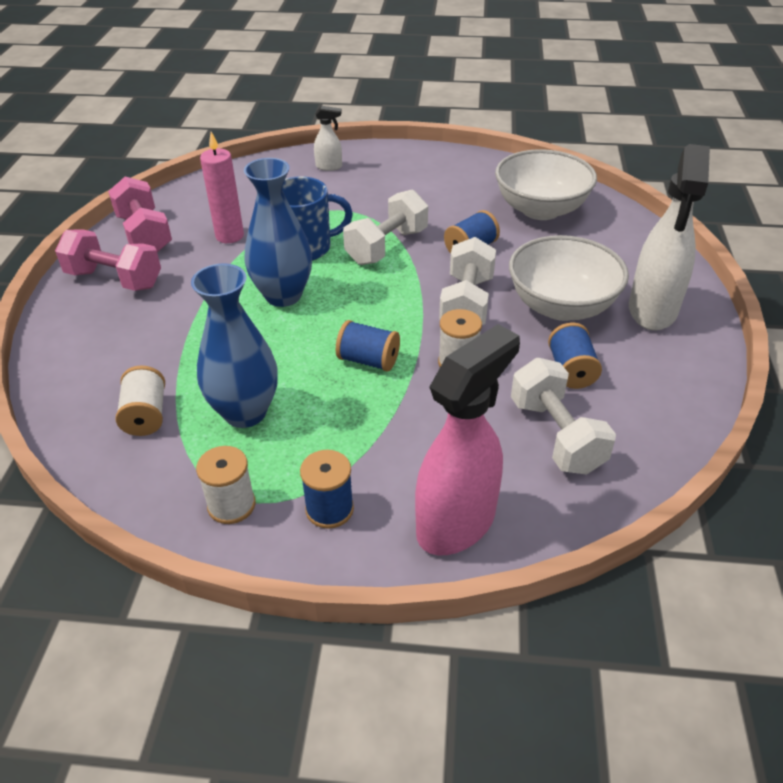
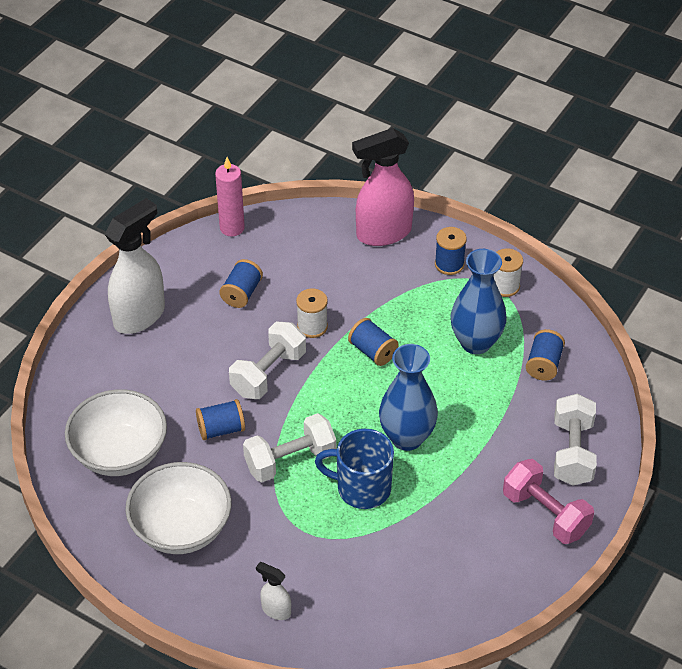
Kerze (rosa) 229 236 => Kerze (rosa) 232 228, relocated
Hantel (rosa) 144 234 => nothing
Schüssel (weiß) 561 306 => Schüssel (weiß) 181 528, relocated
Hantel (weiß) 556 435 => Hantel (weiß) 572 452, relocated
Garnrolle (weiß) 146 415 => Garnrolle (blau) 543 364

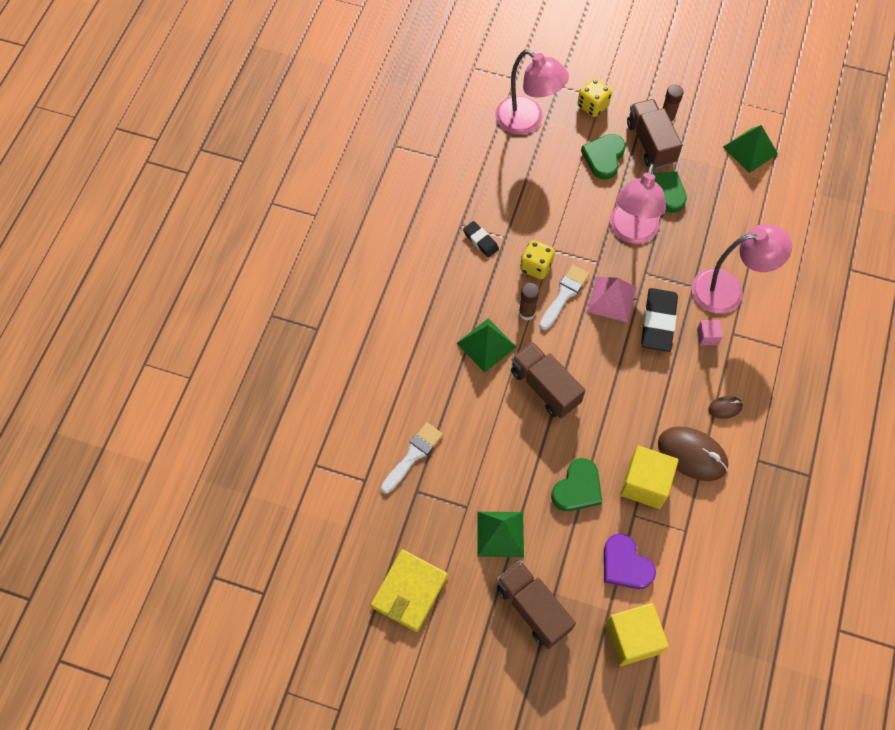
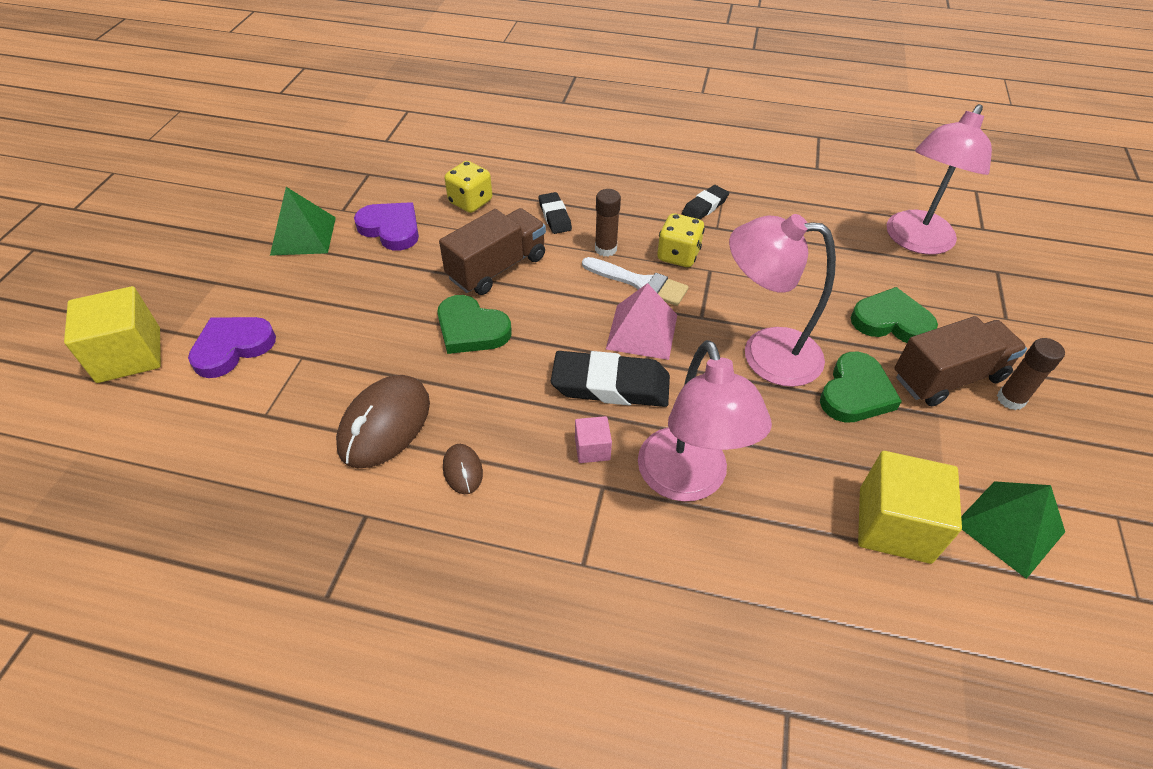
Spielwürfel (gelb) 592 106 => Spielwürfel (gelb) 470 202, relocated
Pyramide (grün) 486 345 => Radiergummi (schwarz) 554 216
Pinsel (weiß) 413 455 => nothing
Kubus (gelb) 645 484 => Kubus (gelb) 894 525, relocated
Herz (grün) 577 488 => Herz (grün) 471 329, relocated
Geldbörse (gelb) 409 591 => nothing
Lastwagen (braun) 533 608 => nothing
nothing => Herz (lila) 391 229

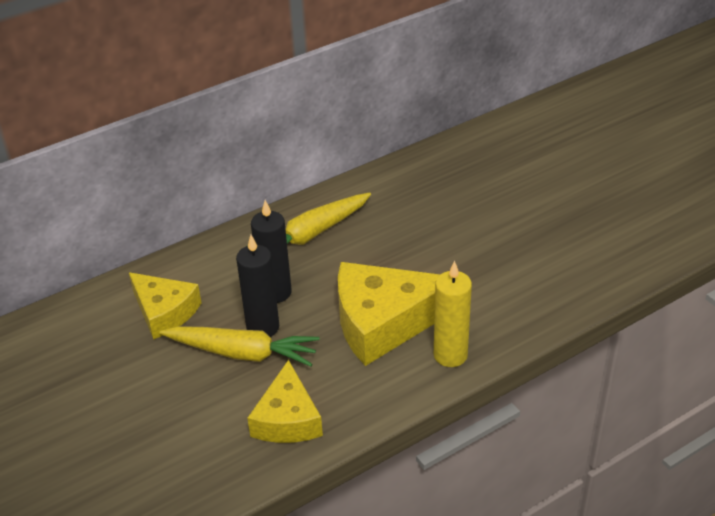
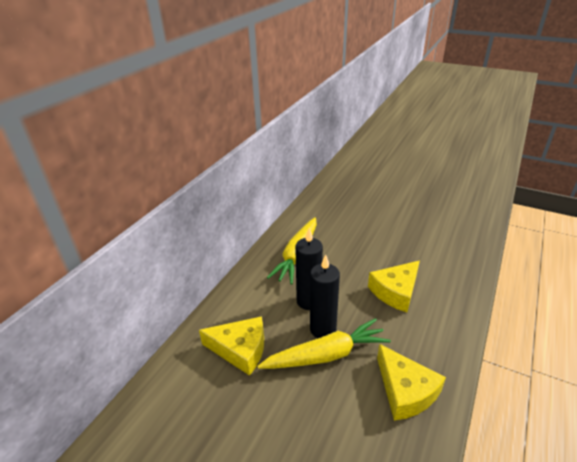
Kerze (gelb) 450 355 => nothing
Käse (gelb) 384 322 => Käse (gelb) 395 291, x0.63

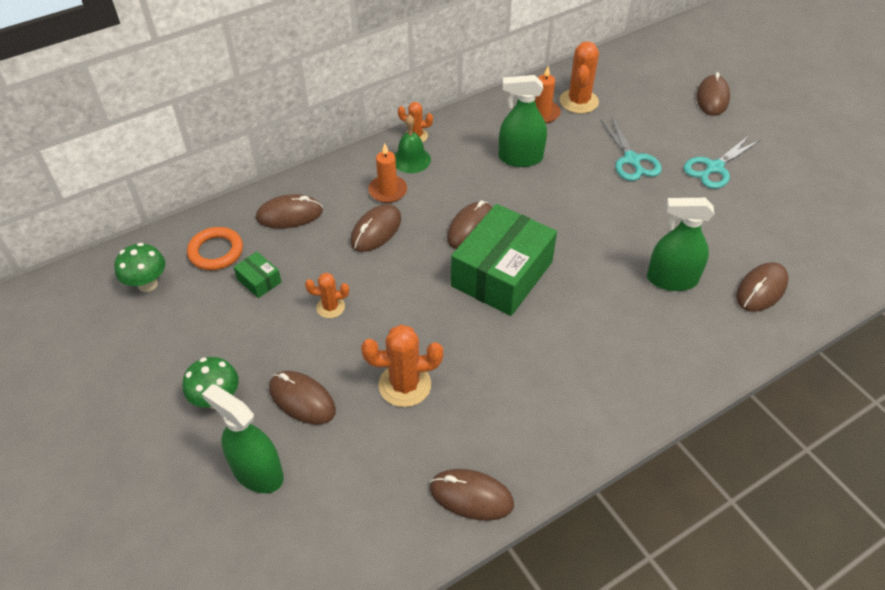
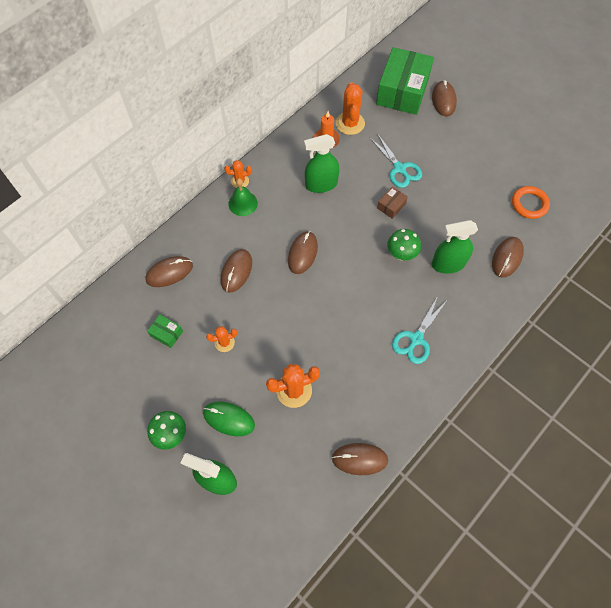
Schere (türkis) 714 168 => Schere (türkis) 416 339, relocated
Kerze (orange) 388 191 => nothing
Schachtel (grün) 502 274 => Schachtel (grün) 402 91, relocated
Ring (orange) 216 251 => Ring (orange) 529 204, relocated
Pilz (grün) 147 284 => Pilz (grün) 401 254, relocated
Computermaus (braun) 302 399 => Computermaus (grün) 229 419
nothing => Schachtel (braun) 391 206

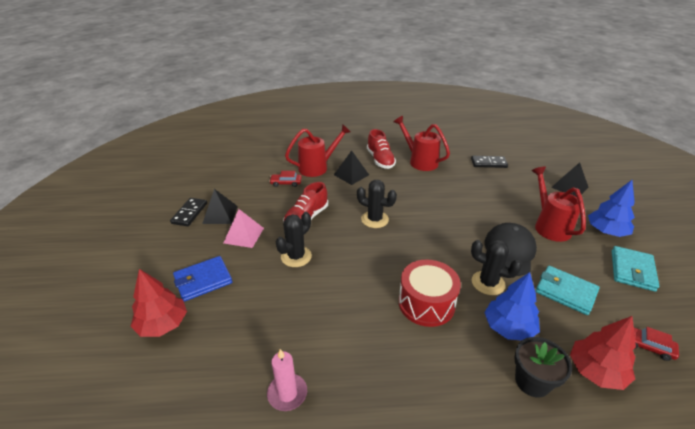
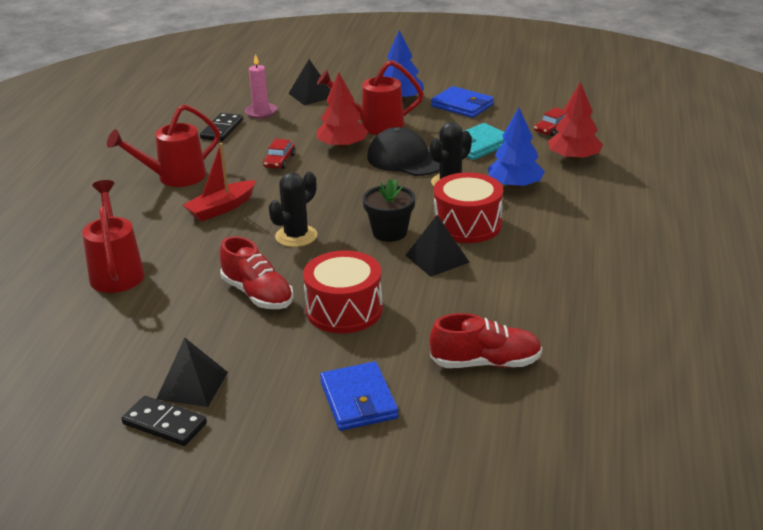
Schuh (rot) 380 160 => Schuh (rot) 486 363, relocated
Pyramide (schwarz) 351 174 => Pyramide (schwarz) 437 258, relocated
Auto (rot) 286 183 => Auto (rot) 279 161, relocated
Pyramide (rosa) 243 235 => nothing
Kaktus (schwarz) 296 256 => Trommel (rot) 344 310
Geldbörse (türkis) 632 270 => Geldbörse (blau) 462 105
Baum (rot) 163 324 => Baum (rot) 342 146, relocated
Blumentopf (schwarz) 532 381 => Blumentopf (schwarz) 389 232, relocated
Kerze (rosa) 287 393 => Kerze (rosa) 261 112, relocated
nothing => Boot (rot) 221 208

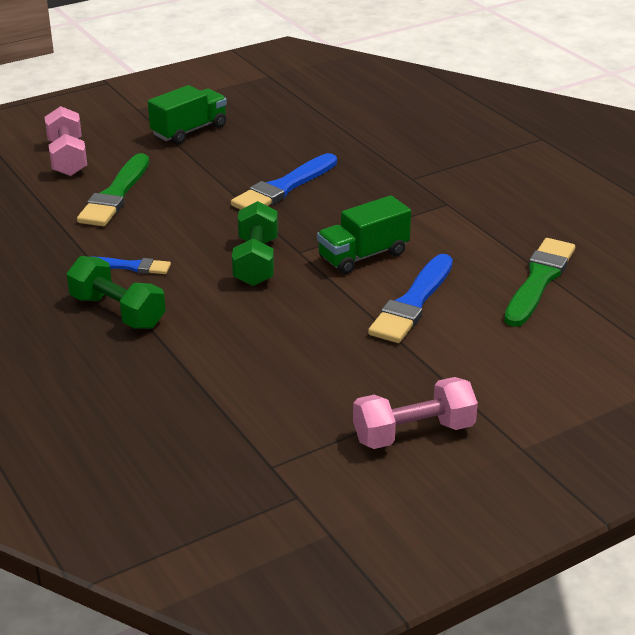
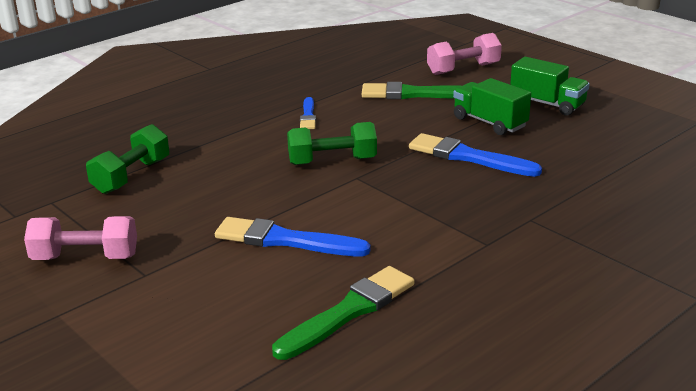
Lastwagen (grün) 363 256 => Lastwagen (grün) 489 122, relocated
Pinsel (grün) 539 280 => Pinsel (grün) 349 311, 60 degrees counterclockwise
Hantel (grün) 117 312 => Hantel (grün) 131 176, relocated
Hantel (rosa) 413 433 => Hantel (rosa) 85 257, 60 degrees counterclockwise

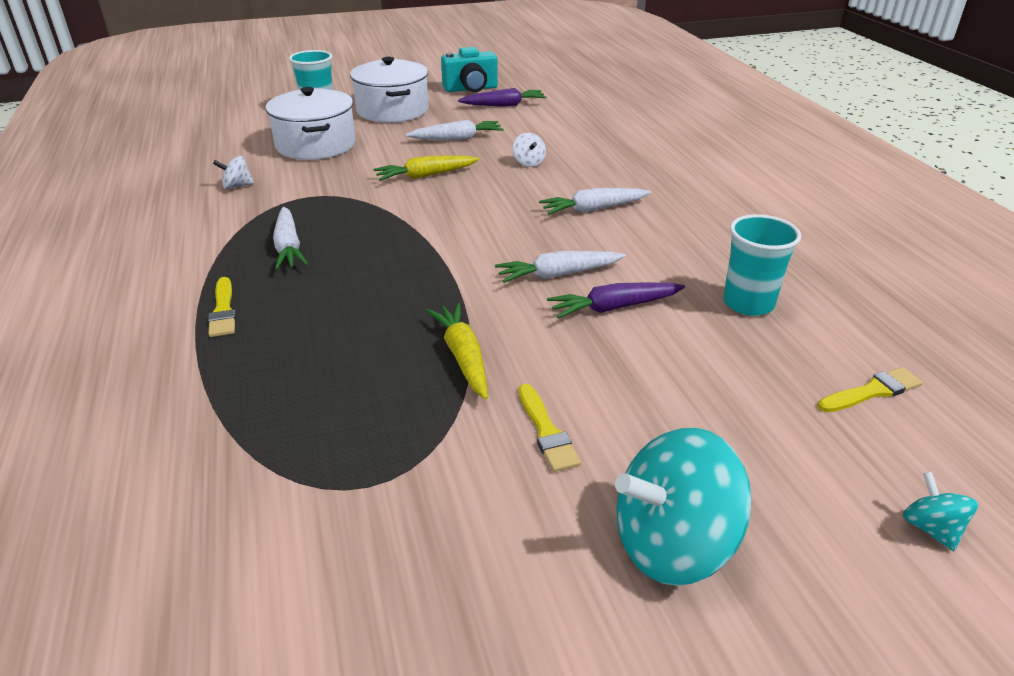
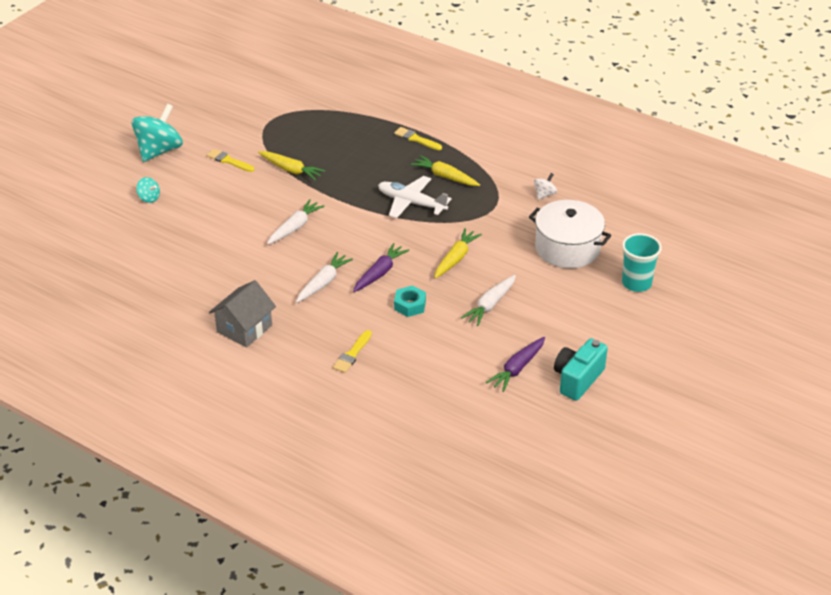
Kochtopf (weiß) 392 110 => nothing
Kreisel (weiß) 528 163 => Sechskantmutter (türkis) 410 305
Karotte (weiß) 288 247 => Karotte (gelb) 445 177
Becher (türkis) 748 303 => nothing
Karotte (lila) 614 308 => Karotte (lila) 380 273, relocated
Pinsel (gelb) 872 391 => Pinsel (gelb) 352 354, relocated
Kreisel (türkis) 930 528 => Kreisel (türkis) 149 198, relocated
nothing => Flugzeug (weiß) 411 203
nothing => Haus (grau) 244 328

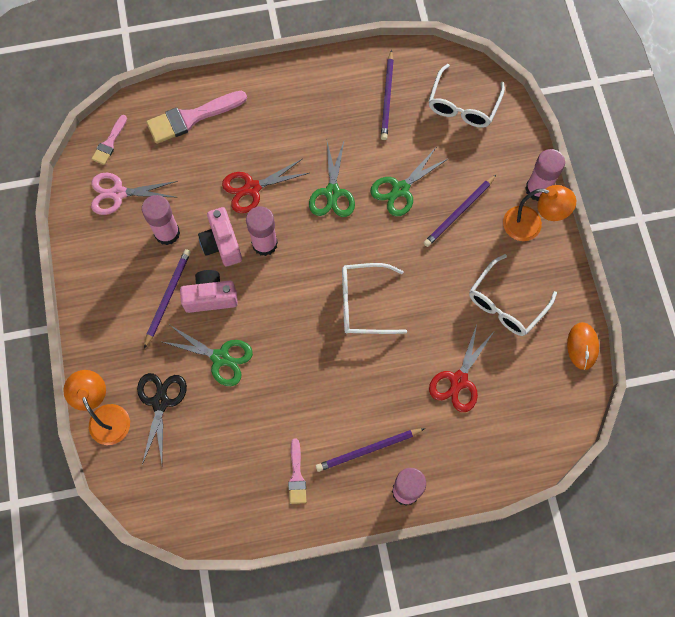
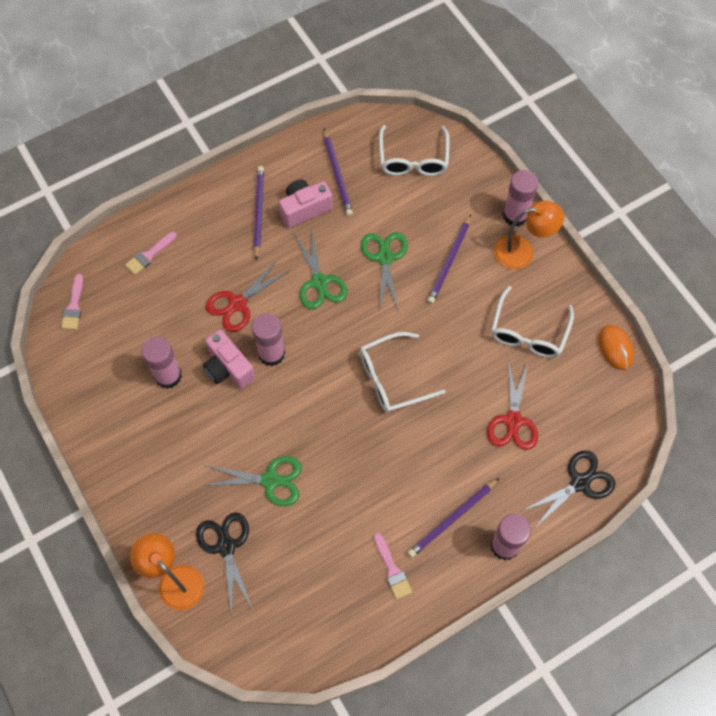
Pinsel (rosa) 191 118 => Pinsel (rosa) 149 255, x0.55
Schere (grün) 400 189 => Schere (grün) 384 257, 150 degrees clockwise
Schere (rosa) 118 193 => nothing
Bleistift (lila) 167 297 => Bleistift (lila) 258 212, relocated
Kamera (rosa) 210 297 => Kamera (rosa) 304 209, relocated
nothing => Schere (schwarz) 580 483

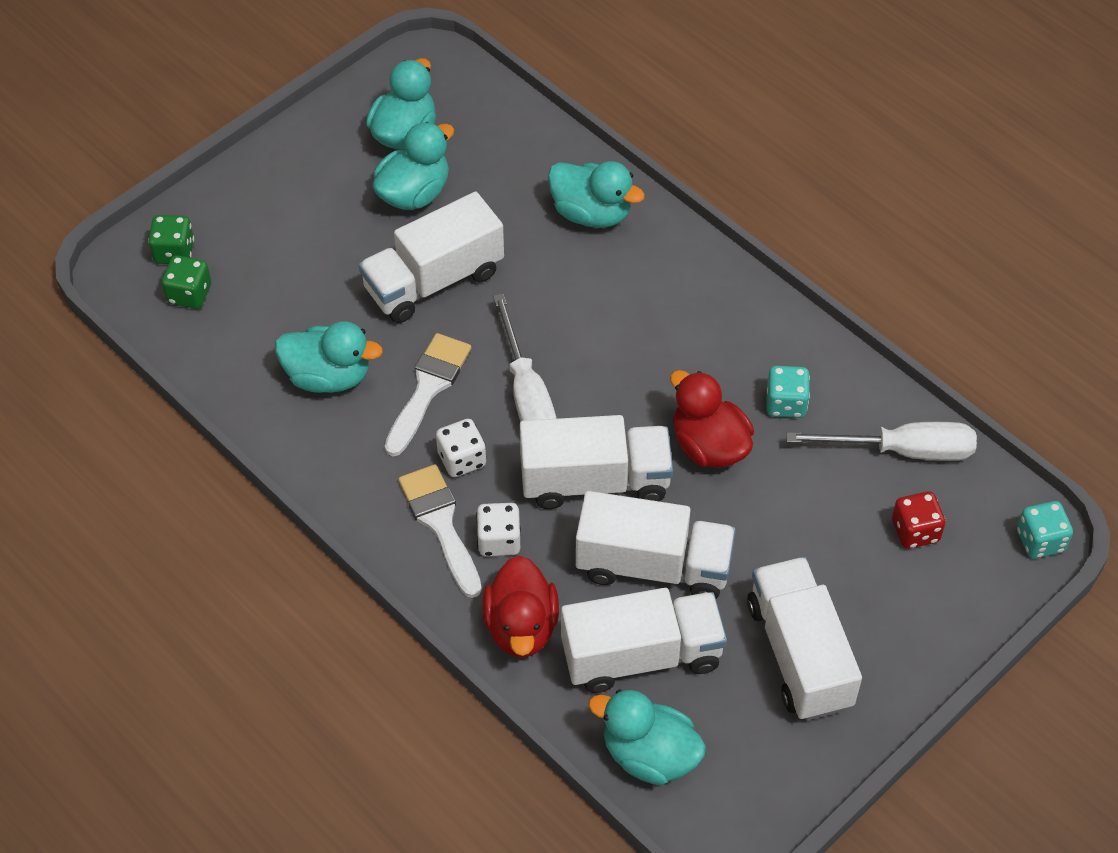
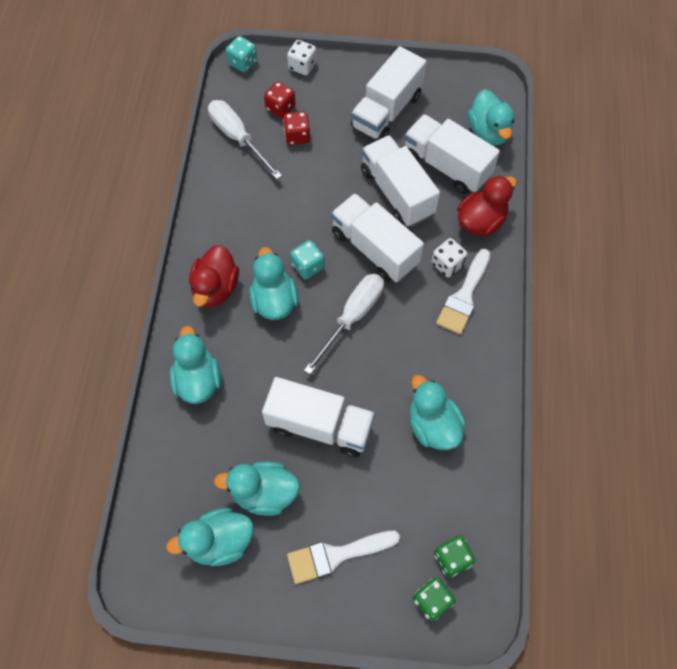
Pinsel (weiß) 428 389 => Pinsel (weiß) 336 555, relocated
Spielwürfel (türkis) 786 403 => Spielwürfel (türkis) 308 266, relocated
Ente (rot) 709 446 => Ente (rot) 215 288, relocated
Spielwürfel (weiß) 462 459 => Spielwürfel (weiß) 302 66, relocated
nothing => Spielwürfel (rot) 297 136
nothing => Ente (türkis) 274 300

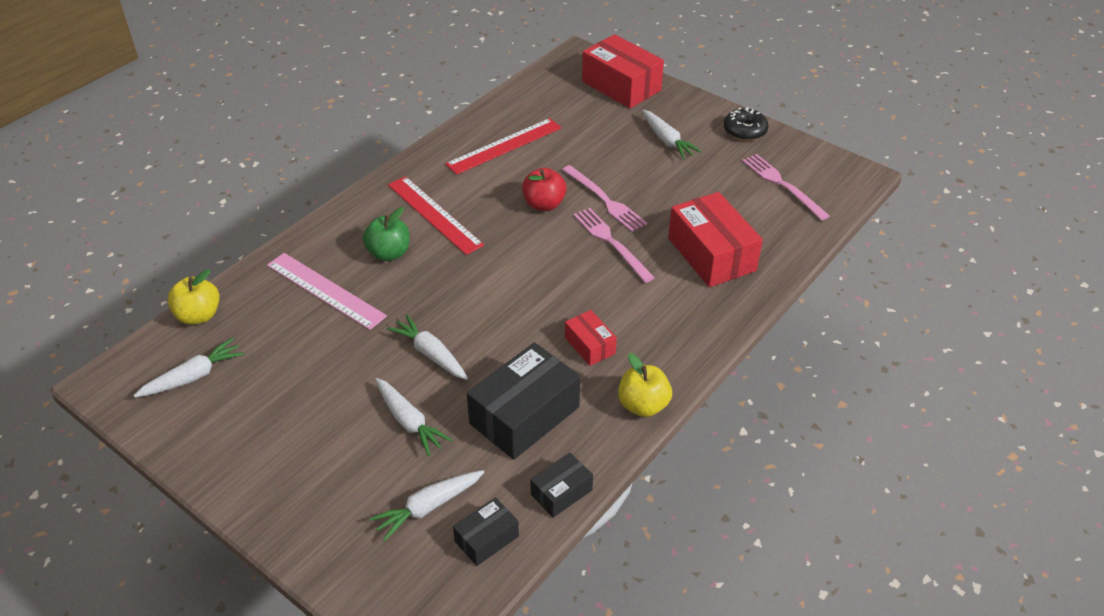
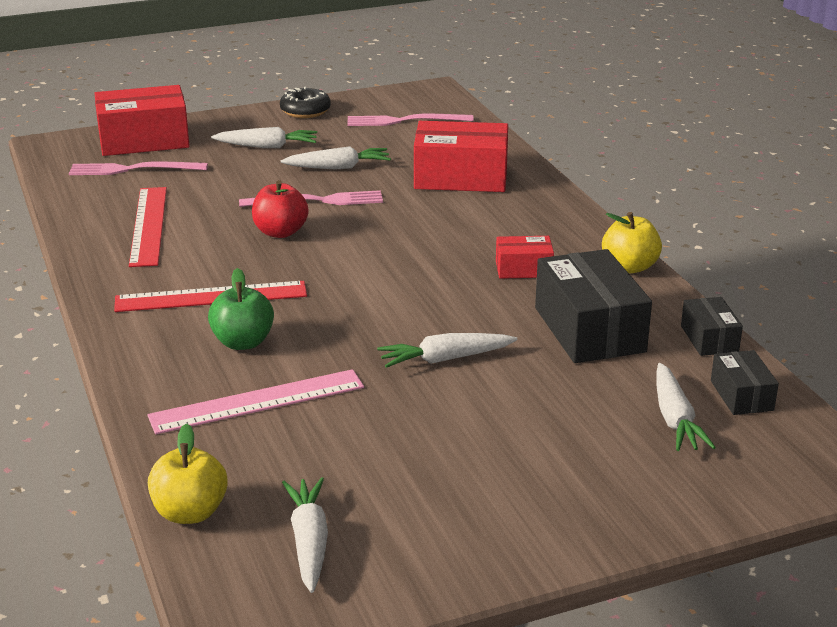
Gabel (rosa) 611 243 => Gabel (rosa) 134 169, relocated
Karotte (weiß) 409 422 => Karotte (weiß) 338 167, relocated

